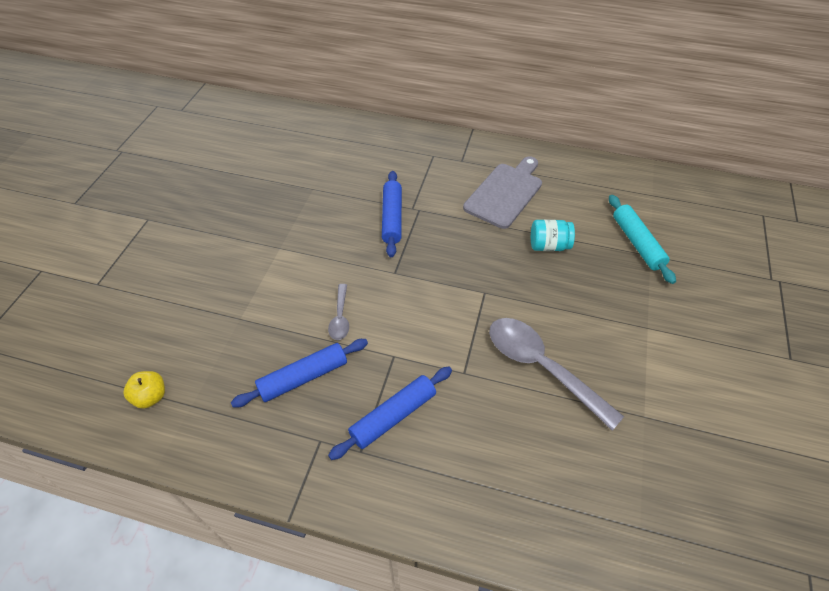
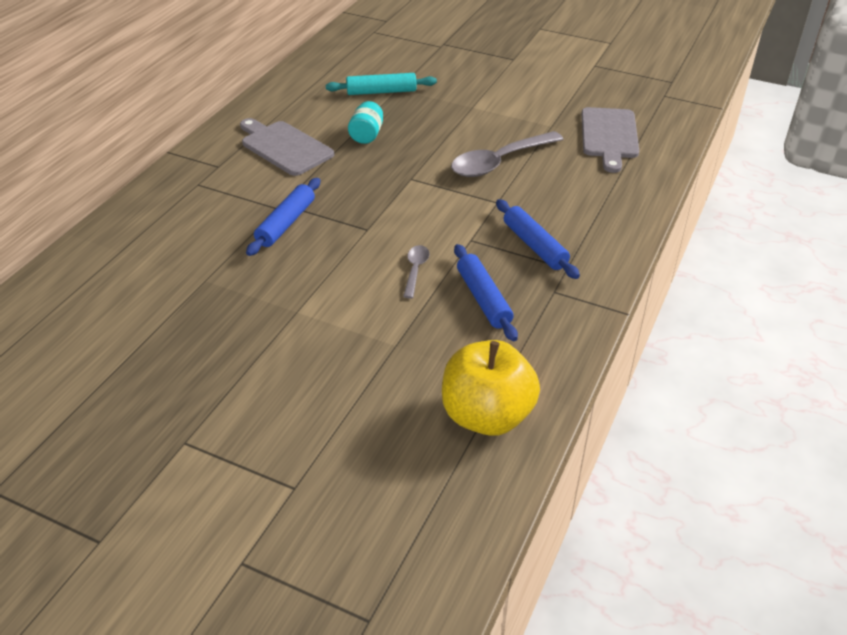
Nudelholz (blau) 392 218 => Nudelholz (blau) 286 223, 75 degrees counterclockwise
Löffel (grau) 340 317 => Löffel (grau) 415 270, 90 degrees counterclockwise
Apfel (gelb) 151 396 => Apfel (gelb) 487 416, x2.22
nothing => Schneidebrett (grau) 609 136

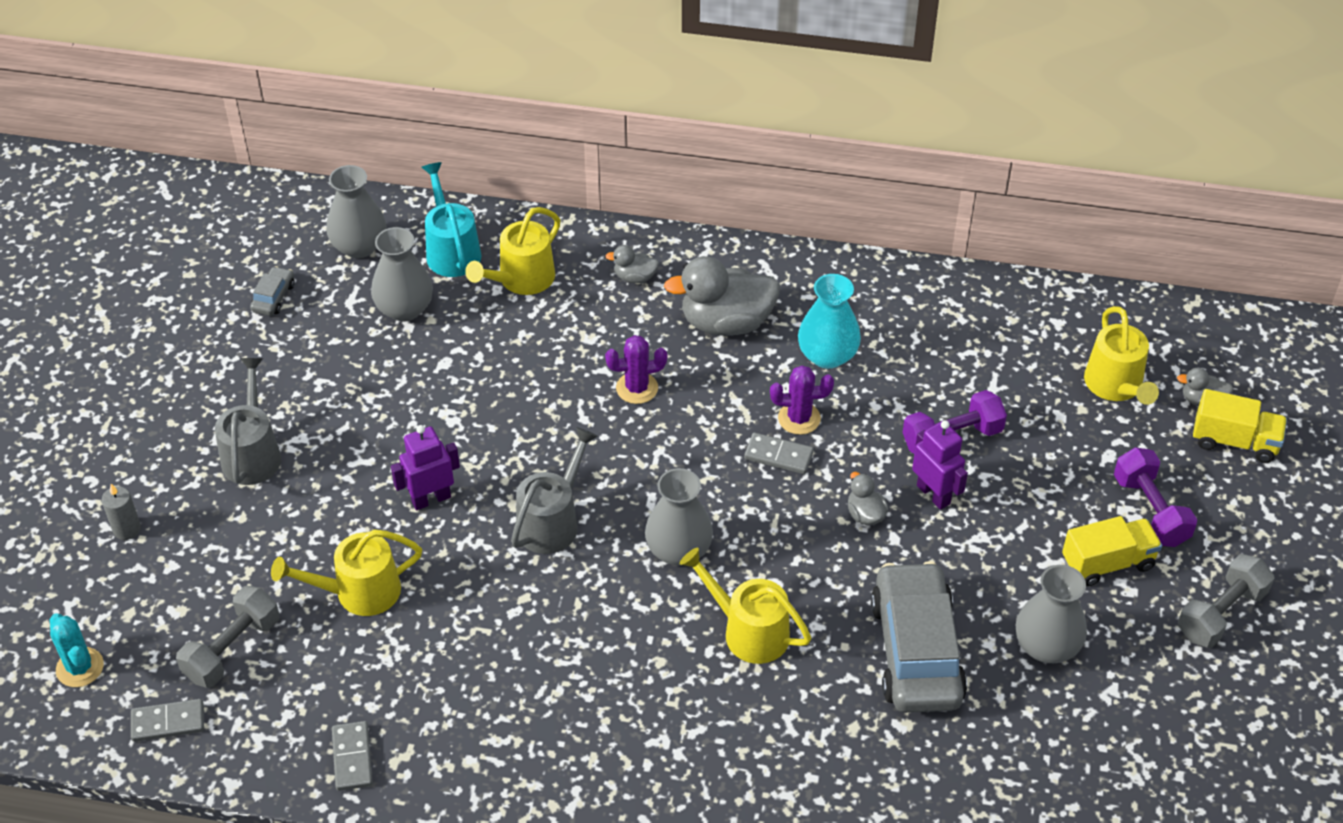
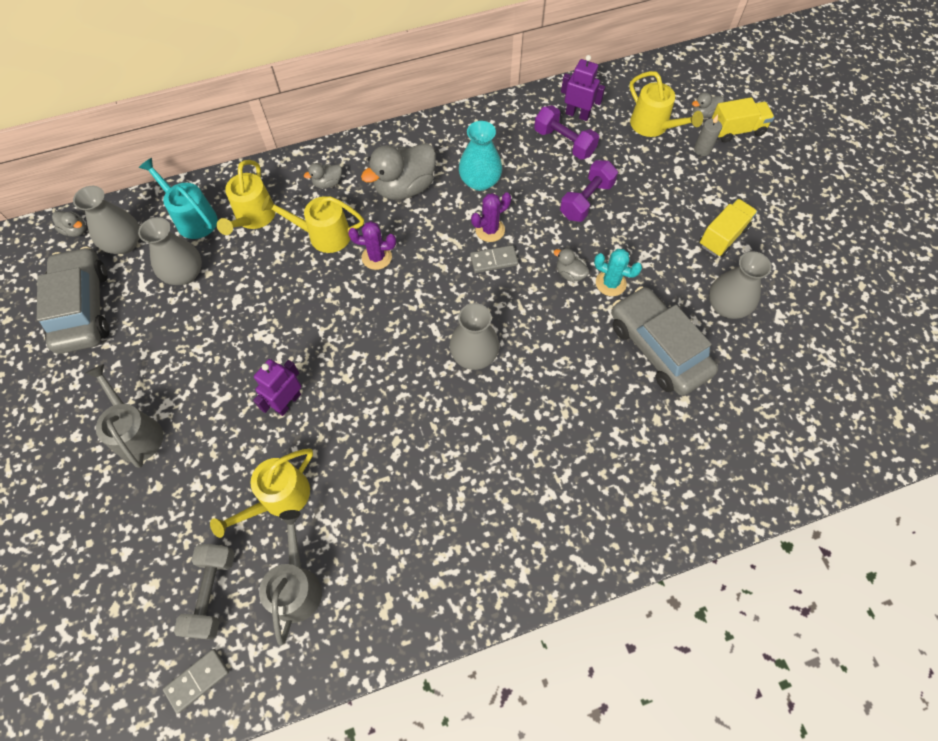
Auto (grau) 273 297 => Auto (grau) 82 308, x2.41
Kaktus (lila) 637 388 => Kaktus (lila) 376 257, 45 degrees clockwise
Roboter (lila) 933 494 => Roboter (lila) 577 114, relocated
Gießkanne (grau) 552 521 => Gießkanne (grau) 296 586, relocated
Hantel (lila) 1150 510 => Hantel (lila) 564 142, relocated
Kerze (grau) 127 529 => Kerze (grau) 702 149, relocated
Gießkanne (gelb) 748 631 => Gießkanne (gelb) 323 235, relocated
Hantel (grau) 1220 613 => nothing
Kaktus (türkis) 80 667 => Kaktus (türkis) 610 283, relocated
Dominostein (grau) 352 757 => nothing
nothing => Ente (grau) 76 230

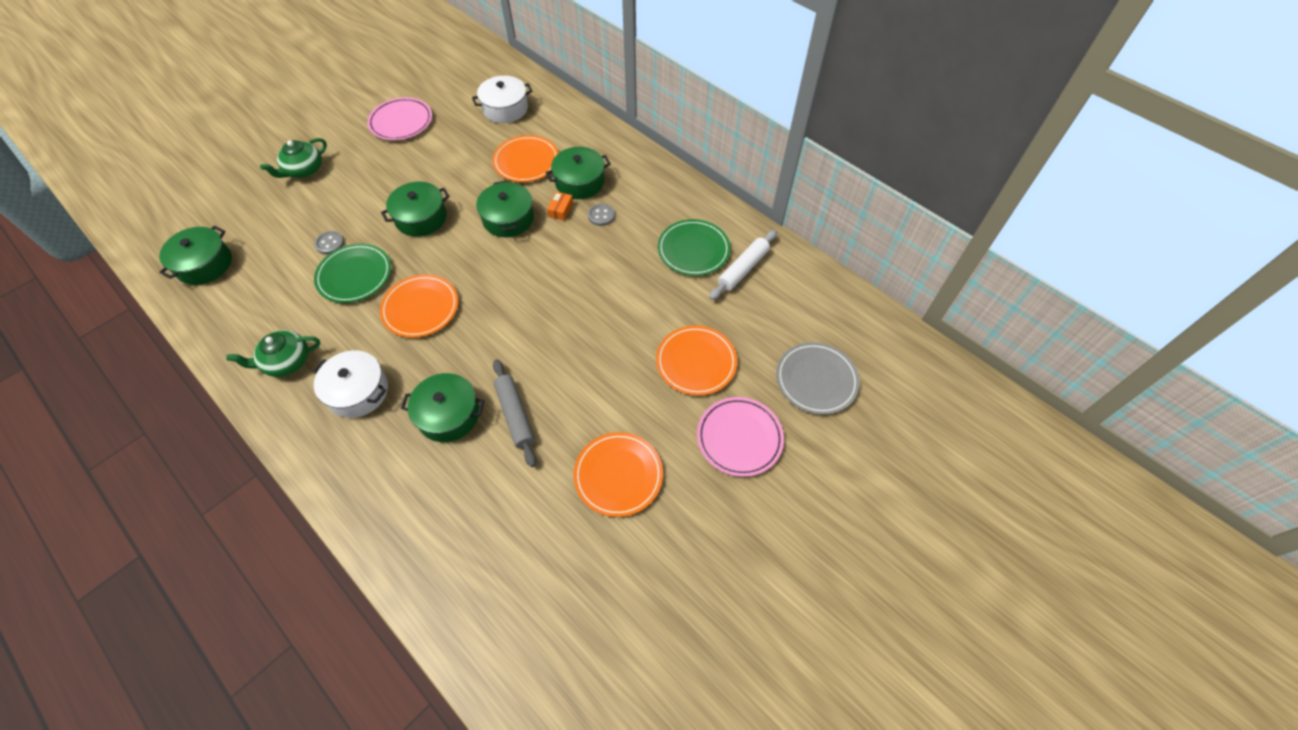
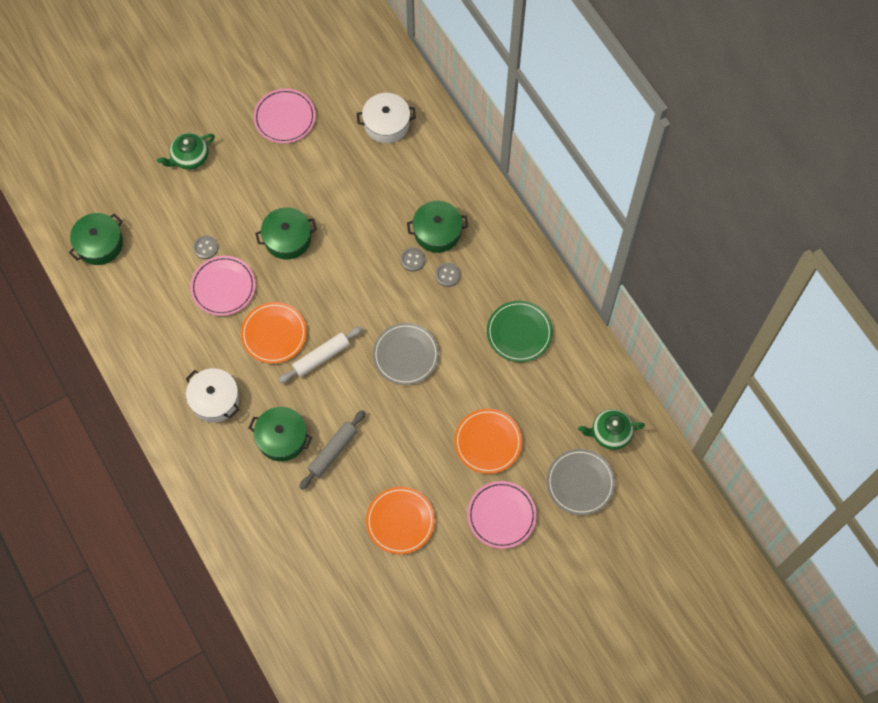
Teller (orange) 526 161 => nothing
Kochtopf (grün) 508 218 => nothing
Schachtel (orange) 560 210 => Knopf (grau) 412 260
Nudelholz (weiß) 743 269 => Nudelholz (weiß) 321 357, relocated
Teller (grün) 354 275 => Teller (rosa) 223 287
Teekanne (grün) 287 362 => Teekanne (grün) 610 433, relocated
Nudelholz (grau) 515 415 => Nudelholz (grau) 333 451, 45 degrees clockwise
nothing => Teller (grau) 406 355

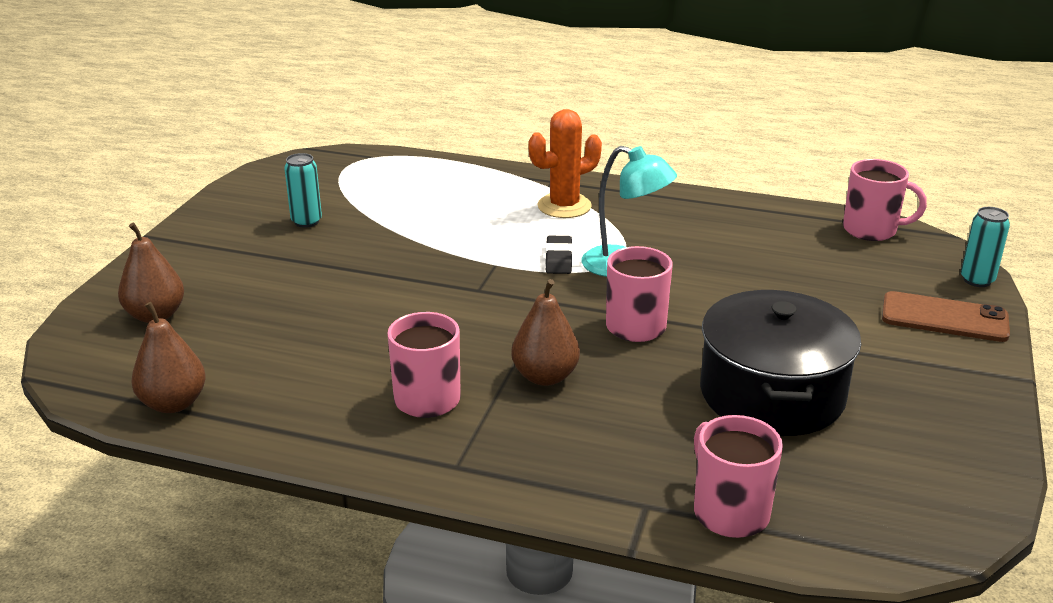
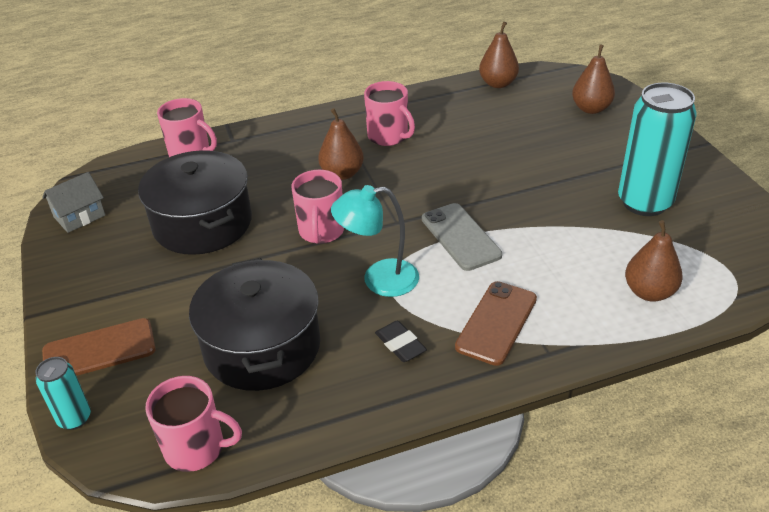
Kaktus (orange) 564 206 => Handy (braun) 496 323
Dose (türkis) 306 221 => Dose (türkis) 644 202, x2.02
Tasse (rosa) 871 230 => Tasse (rosa) 196 448, 150 degrees counterclockwise
Radiergummi (schwarz) 558 259 => Radiergummi (schwarz) 400 344, relocated
nothing => Haus (grau) 79 216
nothing => Handy (grau) 460 237
nothing => Birne (braun) 649 292
nothing => Kochtopf (schwarz) 262 347

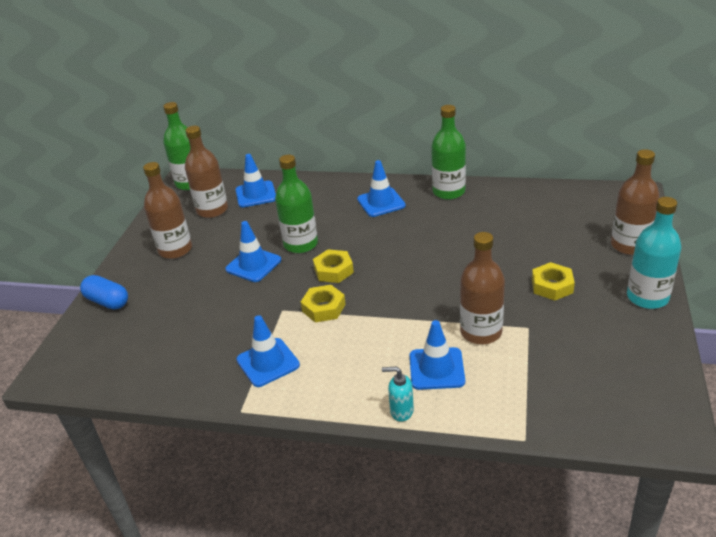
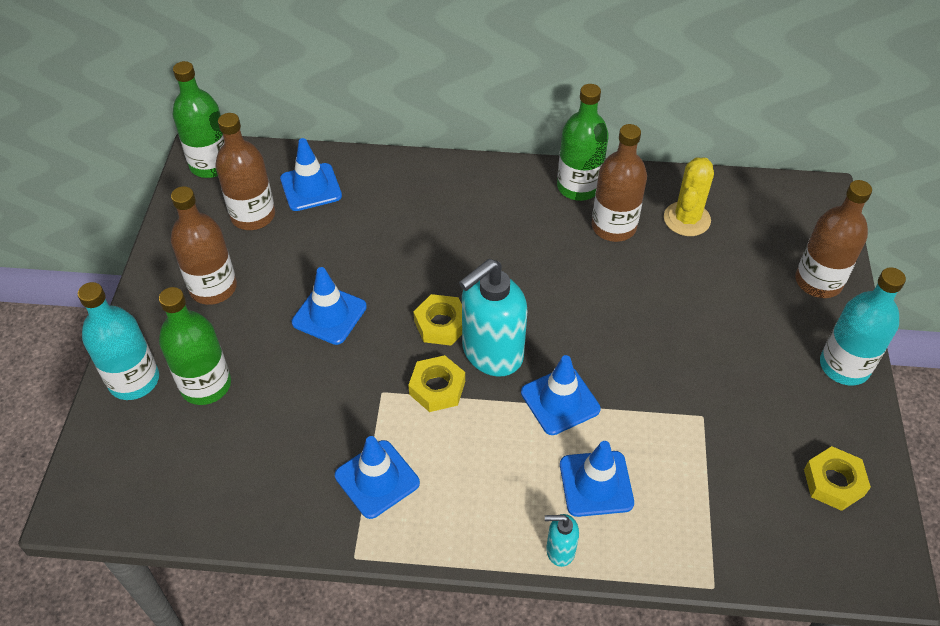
Flasche (grün) 301 244 => Flasche (grün) 206 385, relocated
Leitkegel (blau) 381 202 => Leitkegel (blau) 560 401, relocated
Flasche (braun) 481 332 => Flasche (braun) 613 227, relocated
Sechskantmutter (gelb) 552 286 => Sechskantmutter (gelb) 833 482, relocated
Kapsel (blau) 107 301 => Flasche (türkis) 134 380
nothing => Kaktus (gelb) 687 219
nothing => Seifenspender (türkis) 491 353

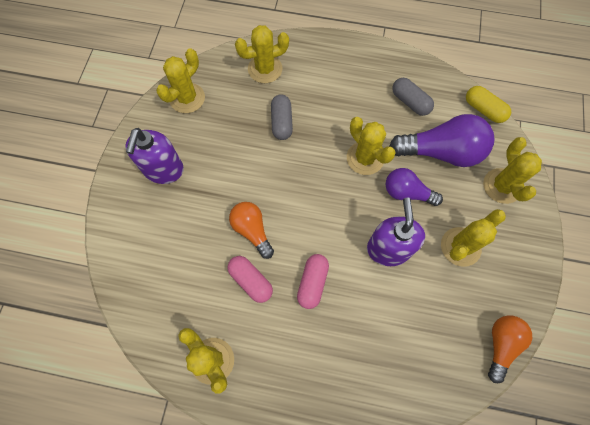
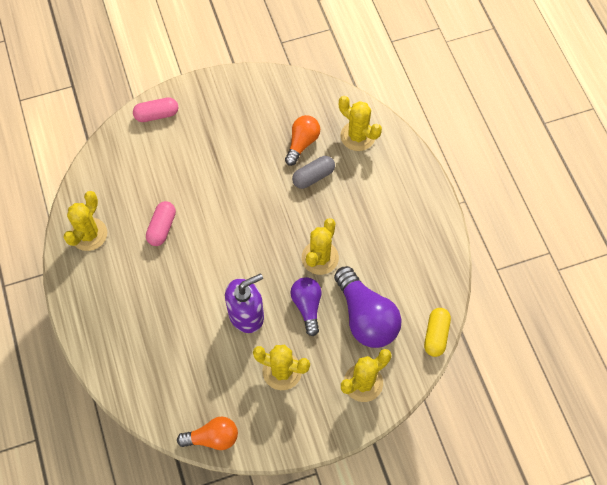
Kaktus (gelb) 187 98 => nothing
Kapsel (grau) 410 102 => nothing
Seifenspender (lila) 163 170 => nothing
Glühbirne (orange) 252 230 => Glühbirne (orange) 302 143, relocated
Kapsel (rosa) 312 283 => Kapsel (rosa) 157 115, relocated

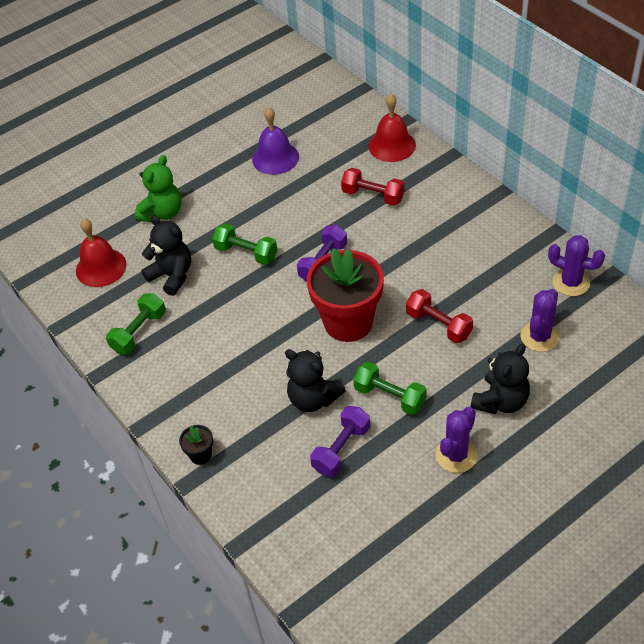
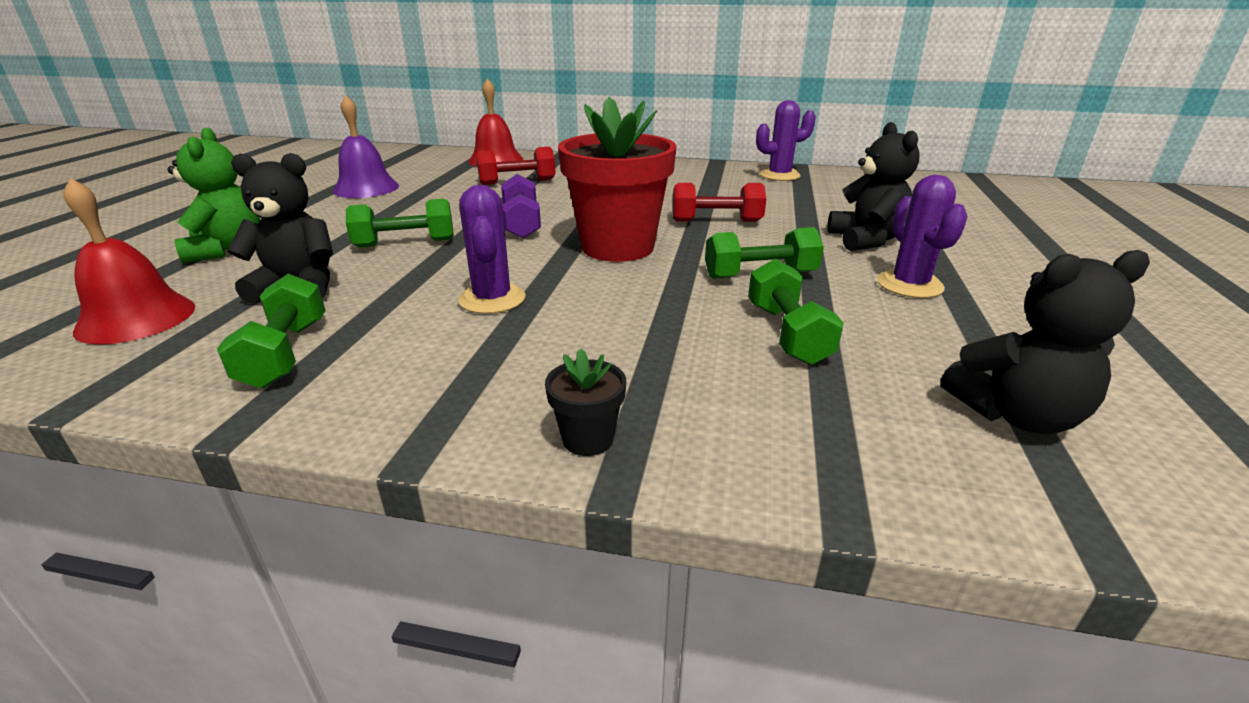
Kaktus (lila) 539 337 => Kaktus (lila) 492 299, relocated
Teddybär (schwarz) 313 398 => Teddybär (schwarz) 1016 415, relocated
Hantel (lila) 341 449 => Hantel (grün) 787 333

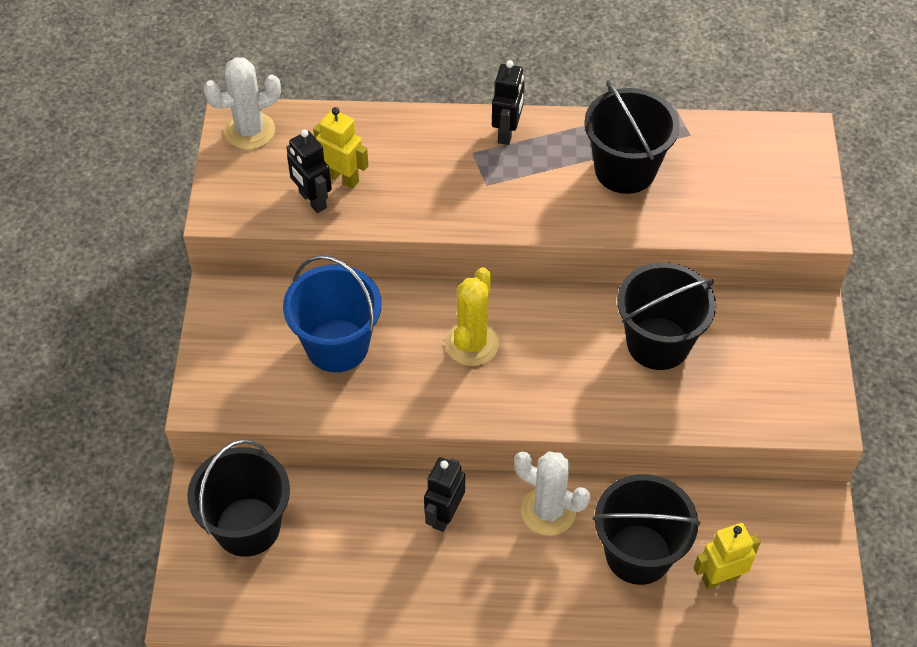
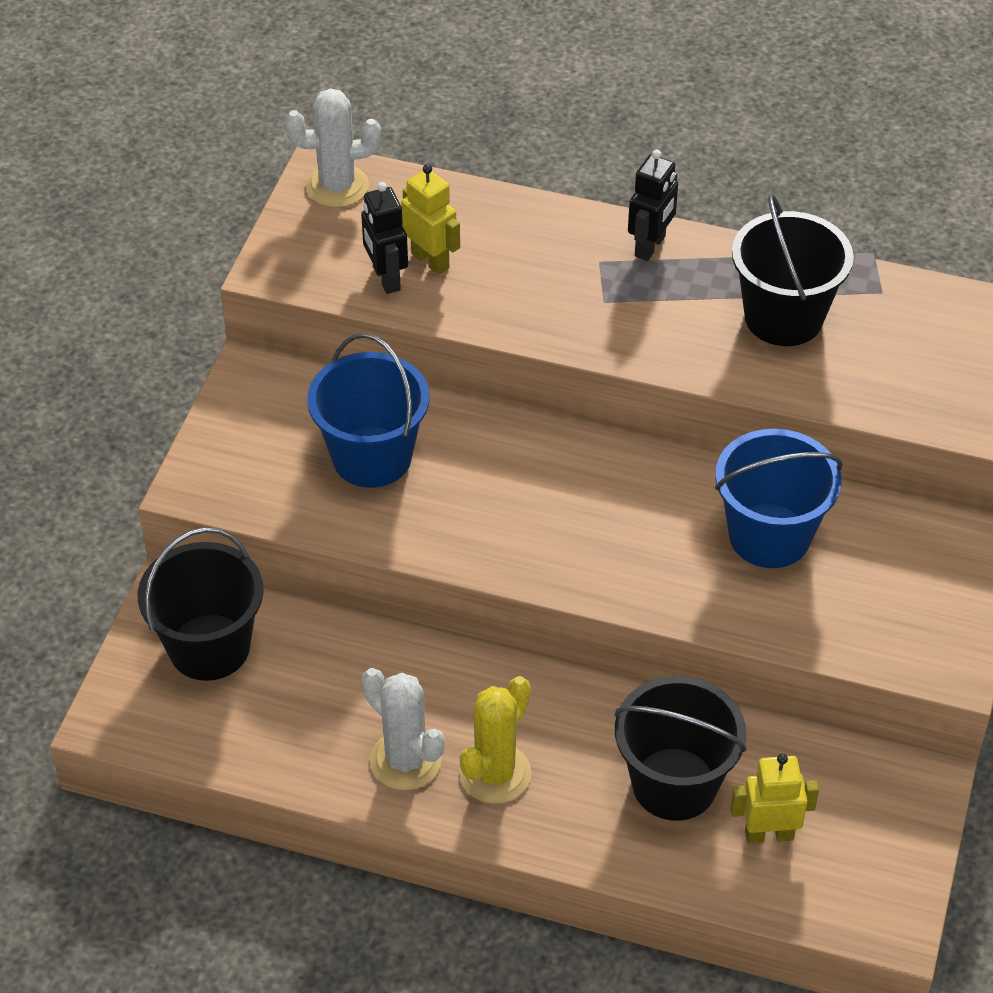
Eimer (schwarz) 658 343 => Eimer (blau) 769 536
Kaktus (gelb) 472 344 => Kaktus (gelb) 495 774, relocated
Kaktus (weiß) 548 511 => Kaktus (weiß) 405 761, relocated
Roboter (schwarz) 444 515 => nothing

